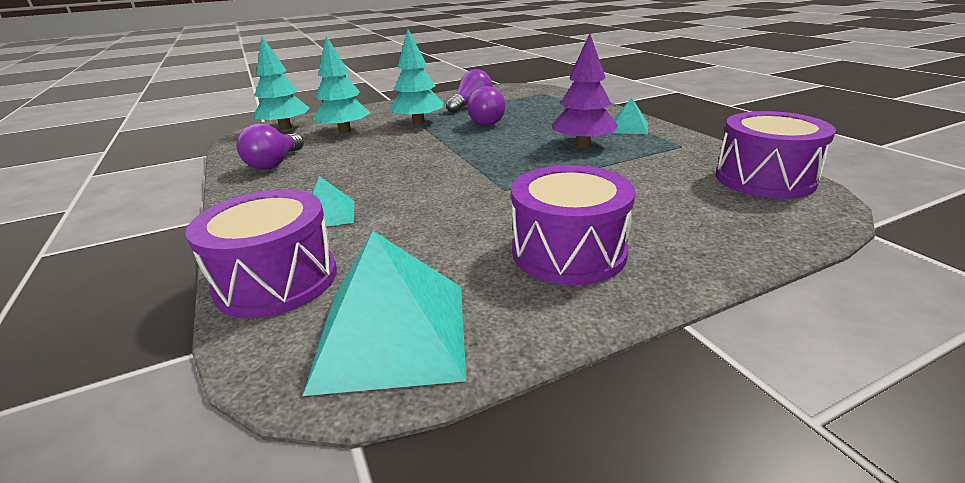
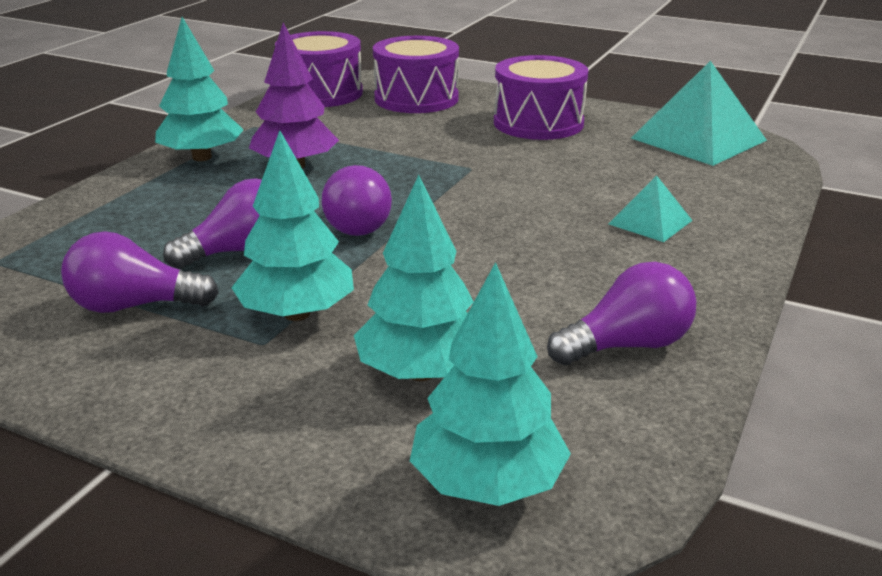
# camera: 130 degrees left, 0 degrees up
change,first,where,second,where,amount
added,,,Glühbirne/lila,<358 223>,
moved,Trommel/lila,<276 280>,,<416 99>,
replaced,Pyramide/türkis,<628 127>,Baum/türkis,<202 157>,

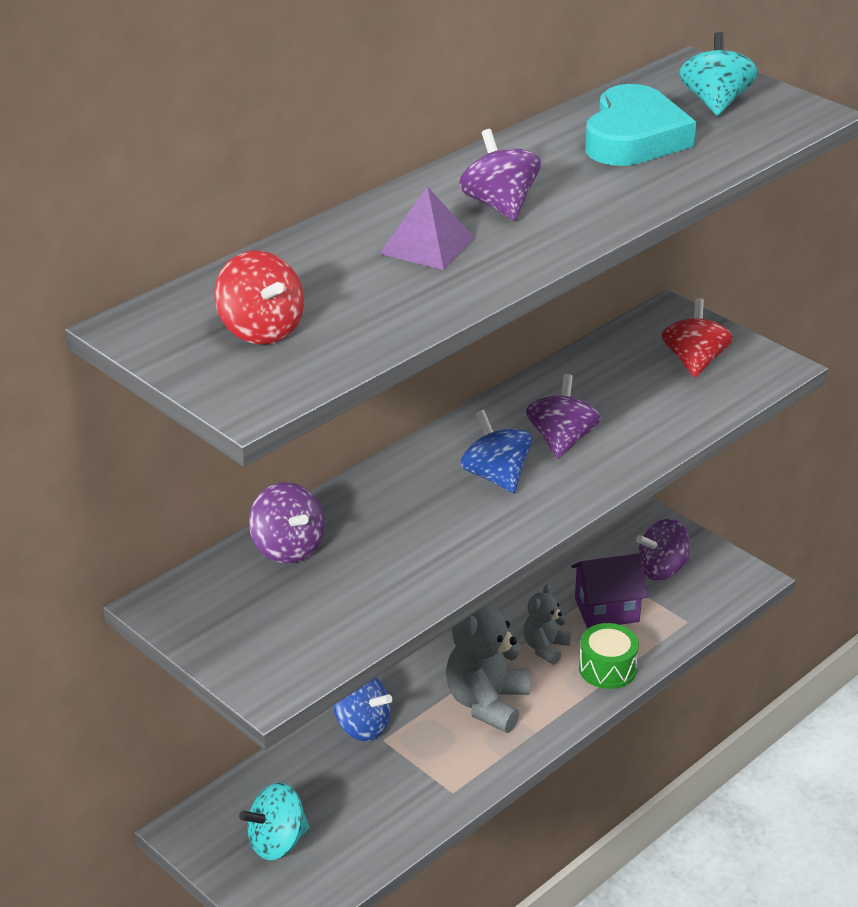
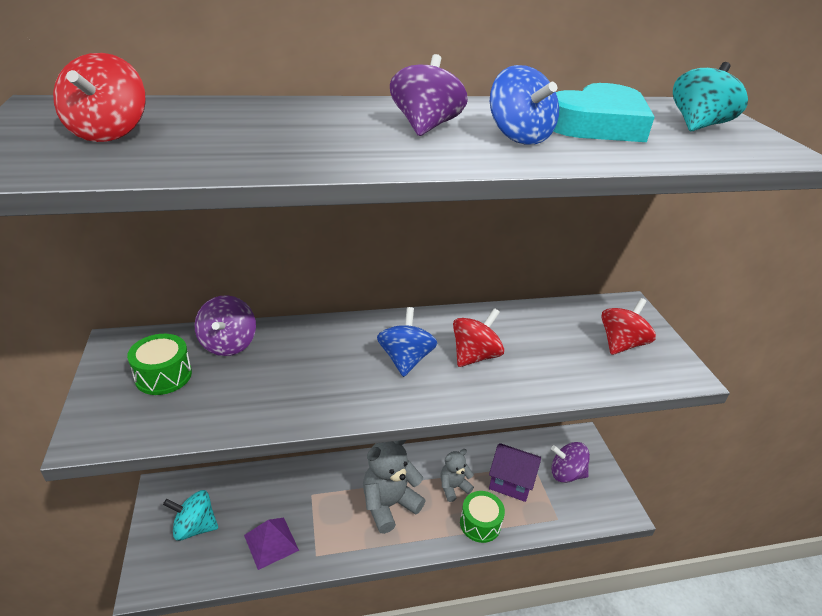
# camera: 30 degrees right, 0 degrees up
change,first,where,second,where,amount
added,,,Trommel/grün,<163 376>,
moved,Kreisel/blau,<362 726>,,<518 137>,
moved,Pyramide/lila,<427 245>,,<271 542>,
recoloured,Kreisel/lila,<561 440>,Kreisel/rot,<474 356>,

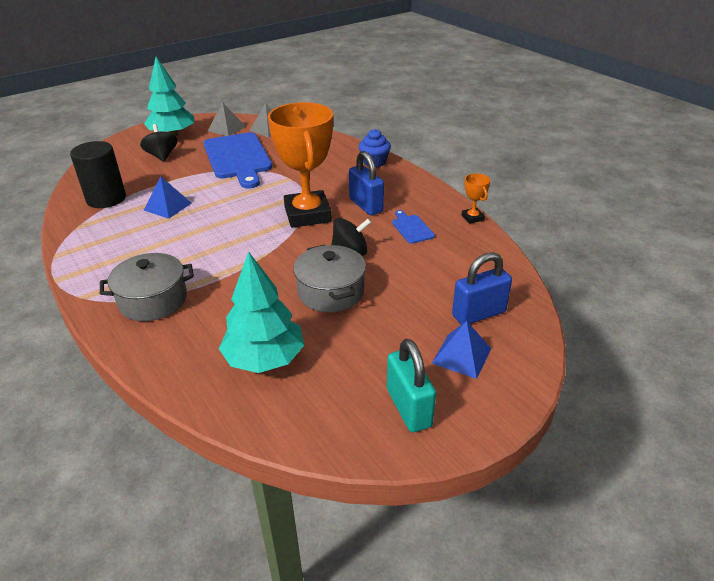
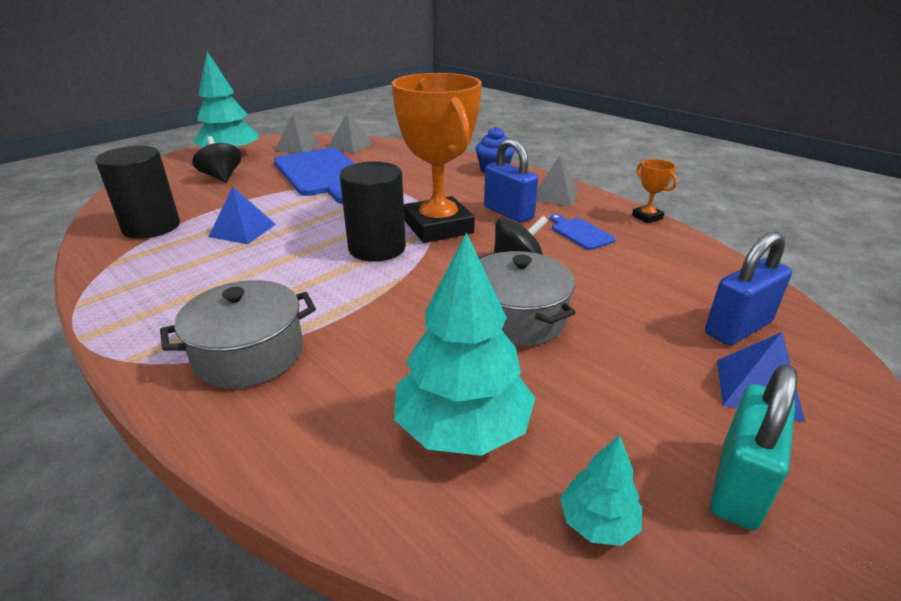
# camera: 10 degrees left, 5 degrees down
change,first,where,second,where,amount
added,,,Vollzylinder/schwarz,<377 248>,
added,,,Pyramide/grau,<554 195>,
added,,,Baum/türkis,<597 522>,
turned,Vorhängeschloss/türkis,<408 408>,,<738 485>,60 degrees clockwise

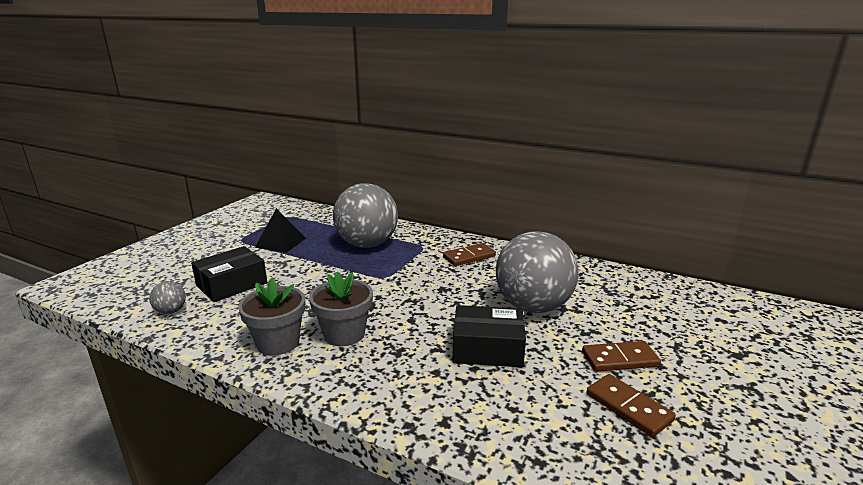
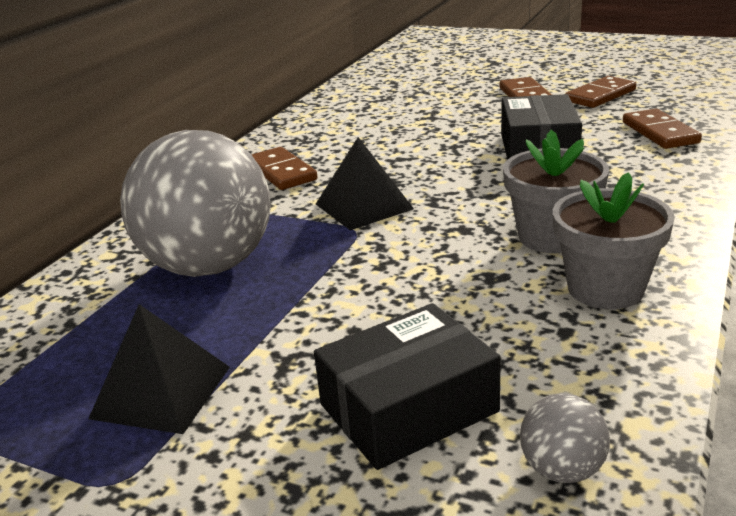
# camera: 90 degrees left, 5 degrees up
change,first,where,second,where,amount
removed,Ball/grau,<533 306>,,,
added,,,Pyramide/schwarz,<363 206>,
added,,,Dominostein/braun,<659 132>,
turned,Schachtel/schwarz,<232 284>,,<408 408>,75 degrees counterclockwise

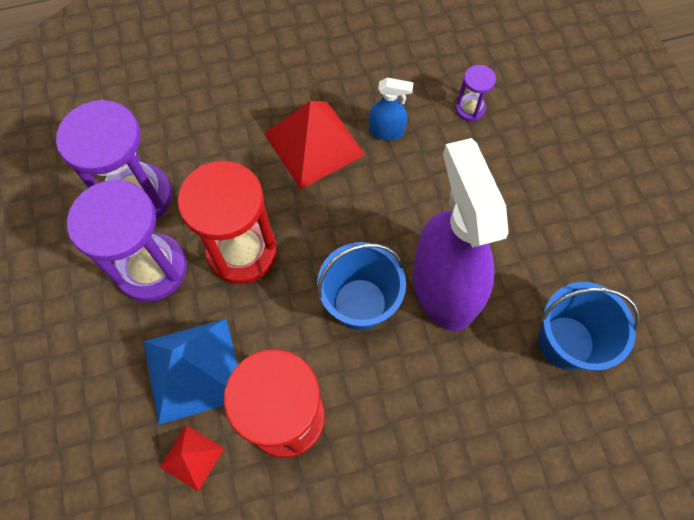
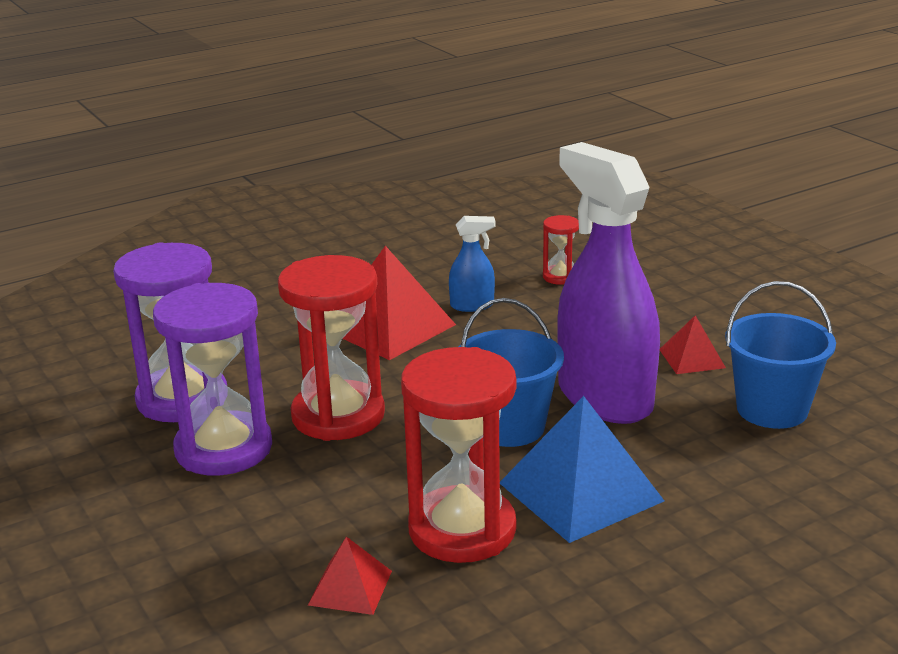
# camera: 15 degrees left, 40 degrees down
change,first,where,second,where,amount
added,,,Pyramide/rot,<691 358>,
moved,Pyramide/blau,<193 370>,,<580 492>,
recoloured,Sanduhr/lila,<470 109>,Sanduhr/rot,<560 277>,

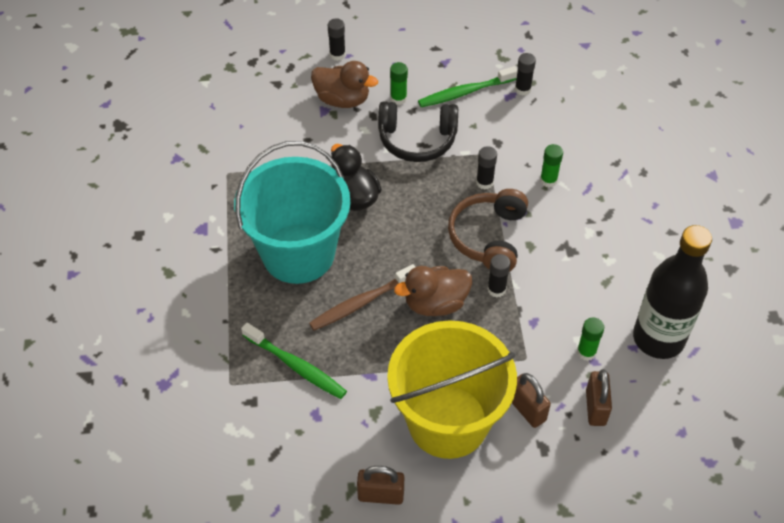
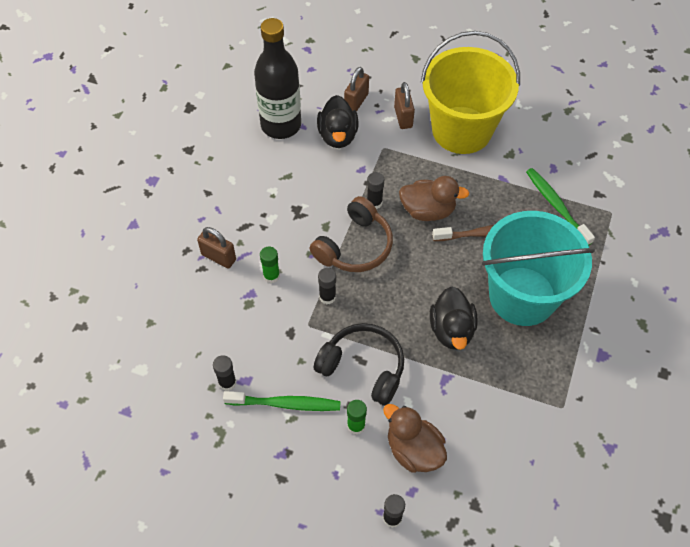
# camera: 155 degrees left, 5 degrees up
change,first,where,second,where,amount
moved,Vorhängeschloss/braun,<381 495>,,<218 257>,
replaced,Klebestift/grün,<586 352>,Ente/schwarz,<338 135>,

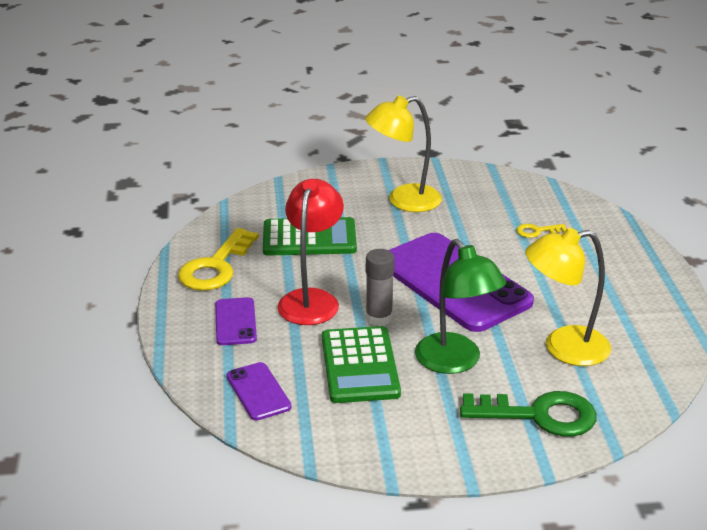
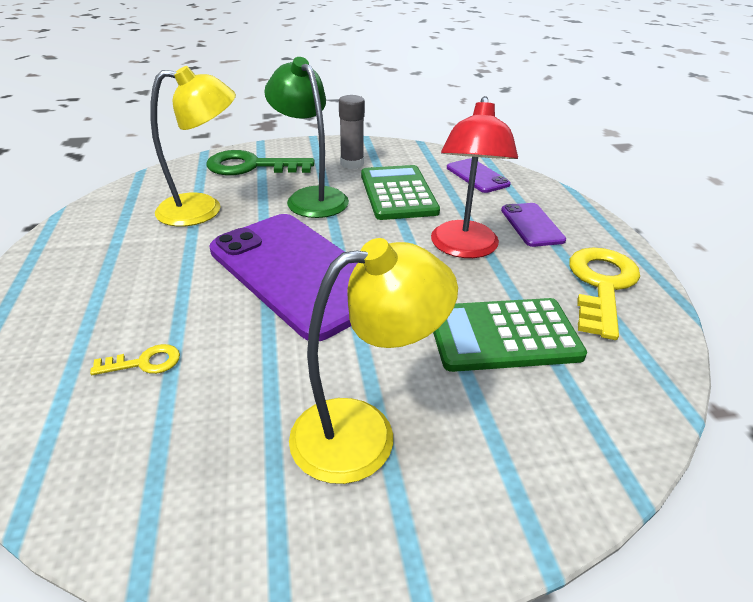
# camera: 175 degrees right, 5 degrees up
change,first,where,second,where,amount
moved,Klebestift/grau,<379 318>,,<352 164>,

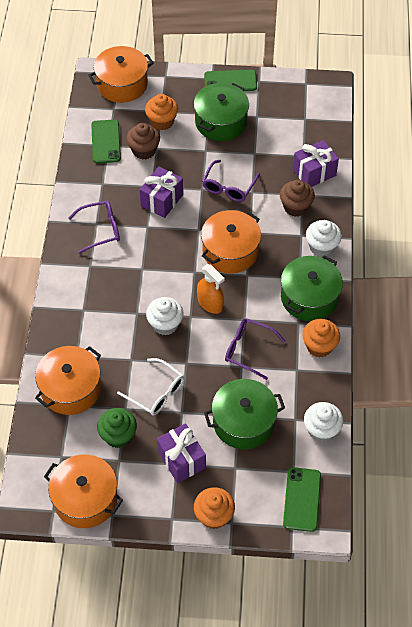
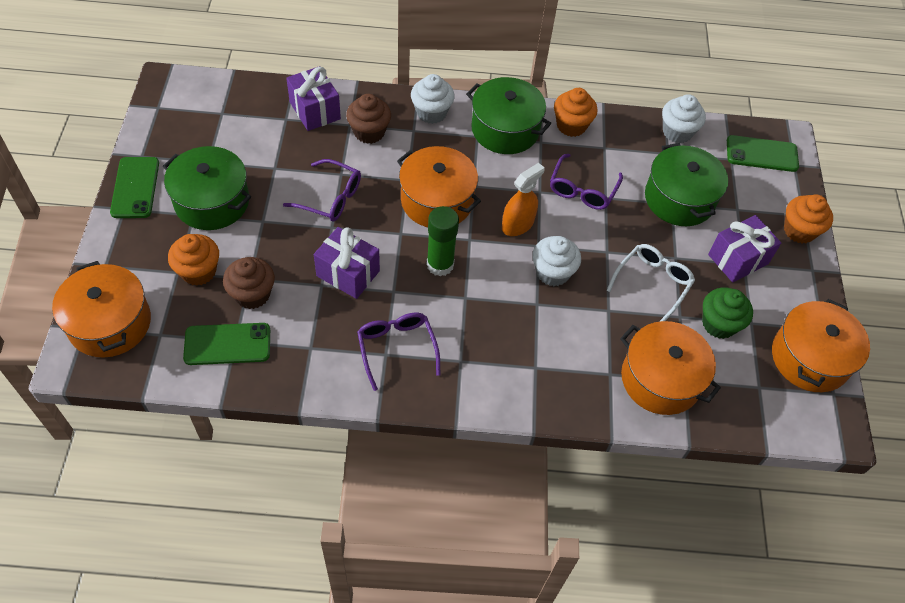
# camera: 95 degrees left, 0 degrees up
change,first,where,second,where,amount
added,,,Klebestift/grün,<440 265>,

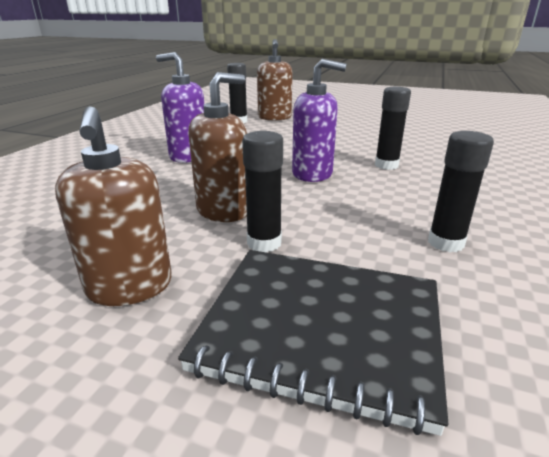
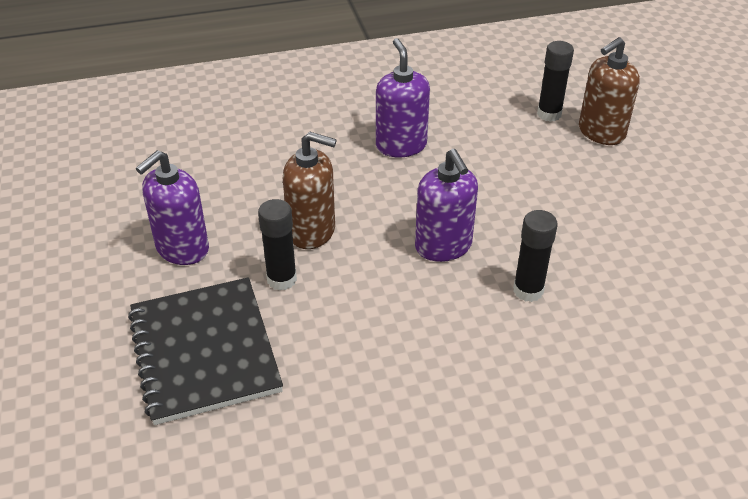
# camera: 55 degrees right, 15 degrees up
change,first,where,second,where,amount
removed,Klebestift/schwarz,<445 243>,,,
recoloured,Seifenspender/braun,<130 287>,Seifenspender/lila,<182 249>,

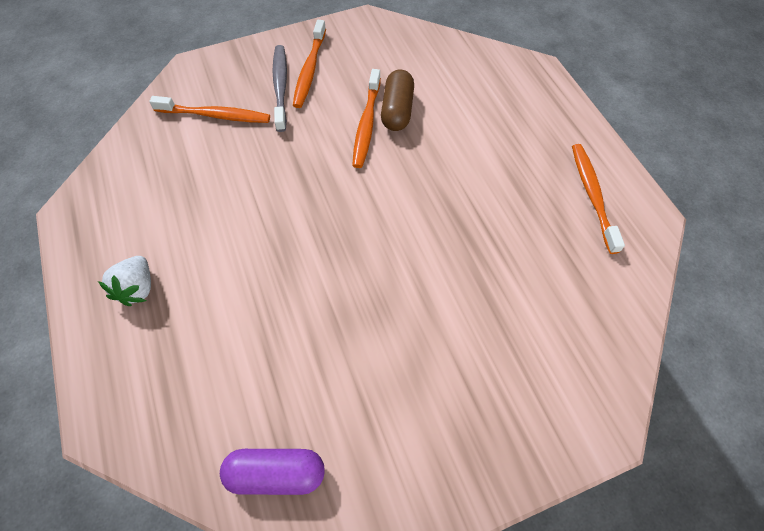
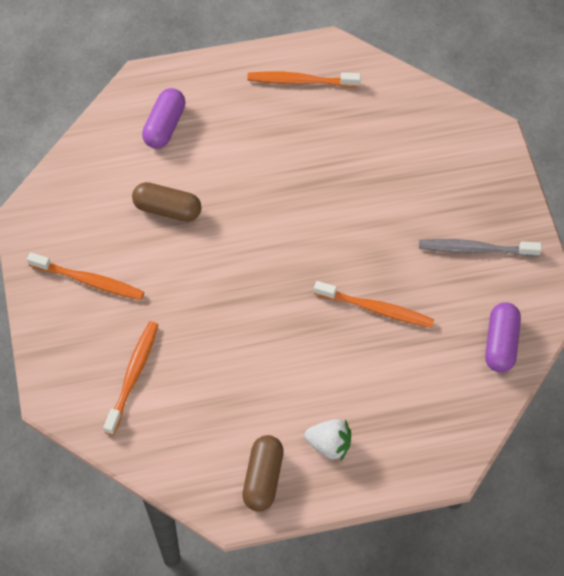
# camera: 80 degrees left, 0 degrees up
change,first,where,second,where,amount
added,,,Kapsel/lila,<164 126>,
added,,,Kapsel/braun,<263 478>,
moved,Zahnbürste/grau,<280 87>,,<475 249>,
moved,Zahnbürste/orange,<366 124>,,<376 309>,

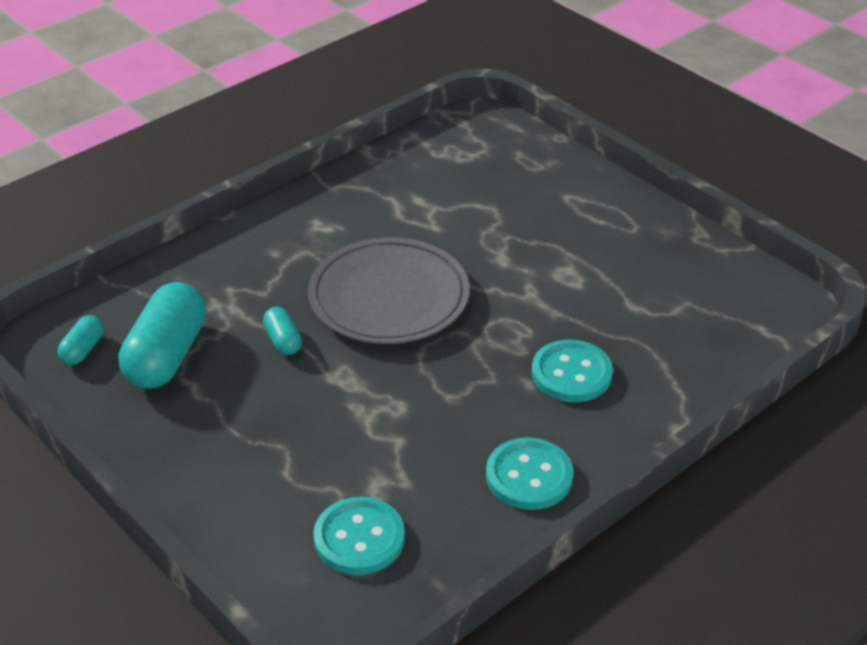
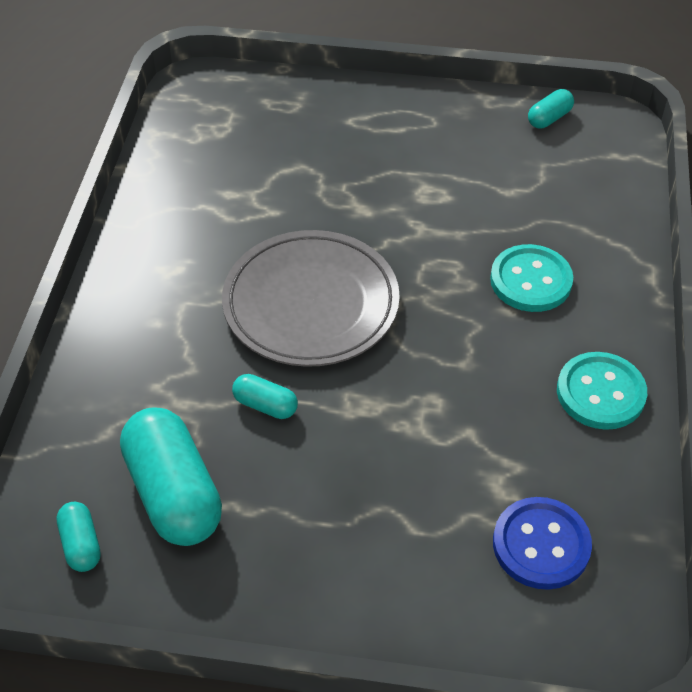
# camera: 40 degrees left, 10 degrees up
change,first,where,second,where,amount
added,,,Kapsel/türkis,<549 118>,
recoloured,Knopf/türkis,<359 538>,Knopf/blau,<541 545>,

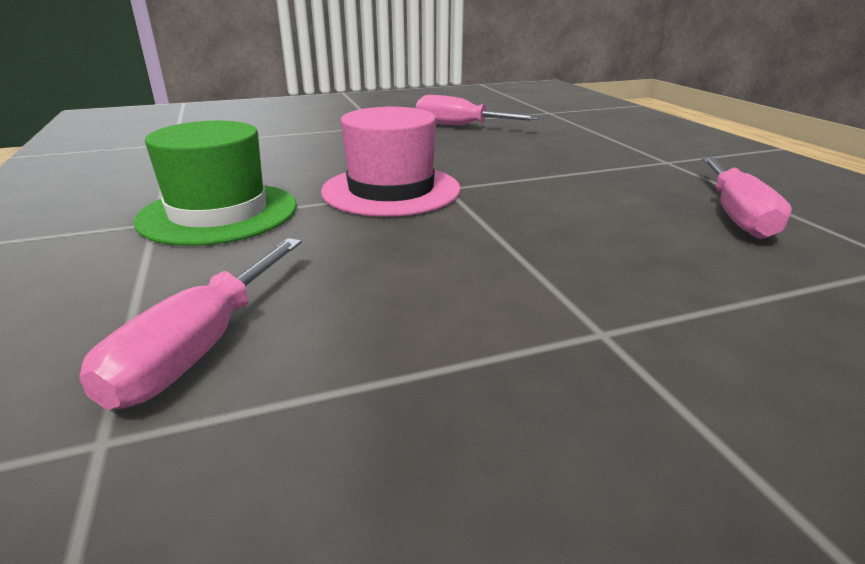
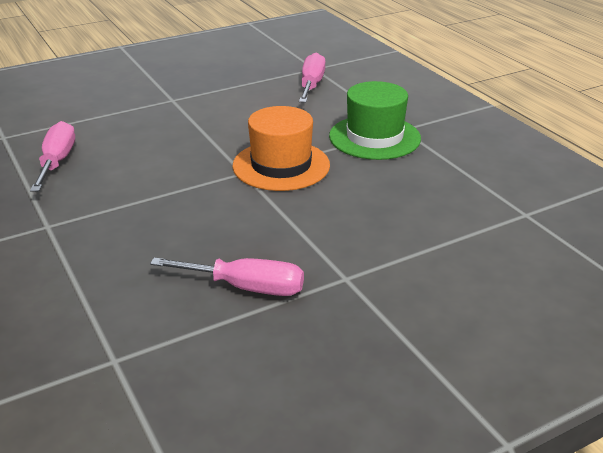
# camera: 170 degrees right, 5 degrees up
change,first,where,second,where,amount
recoloured,Hut/rosa,<391 190>,Hut/orange,<281 165>,

